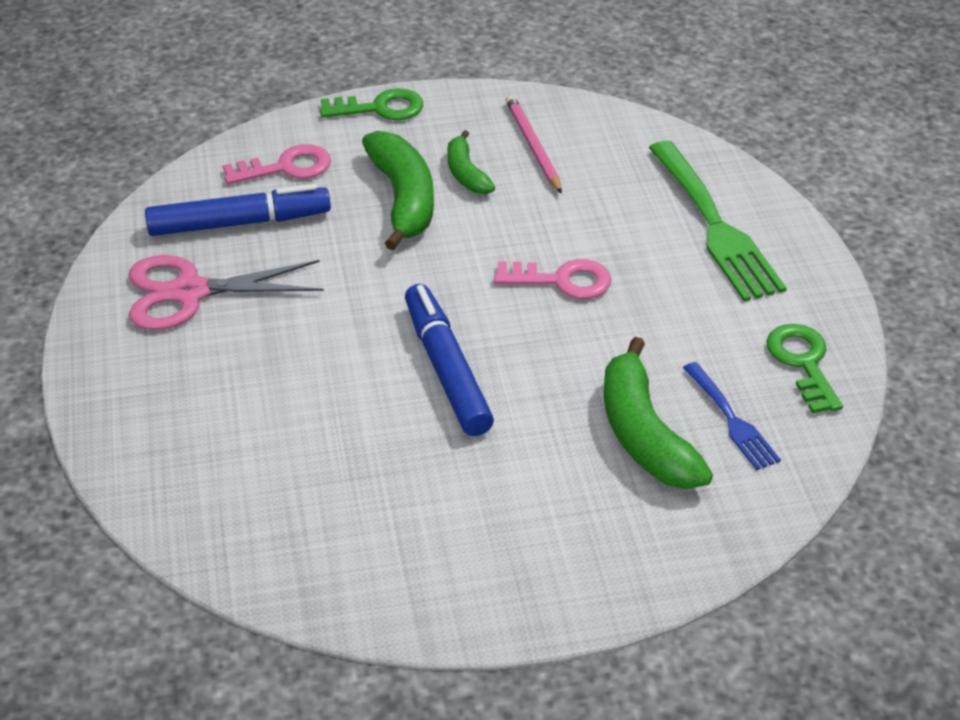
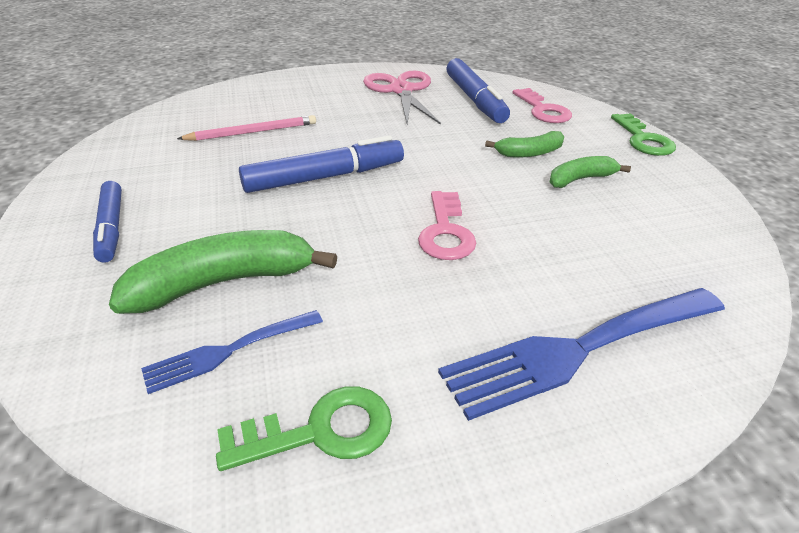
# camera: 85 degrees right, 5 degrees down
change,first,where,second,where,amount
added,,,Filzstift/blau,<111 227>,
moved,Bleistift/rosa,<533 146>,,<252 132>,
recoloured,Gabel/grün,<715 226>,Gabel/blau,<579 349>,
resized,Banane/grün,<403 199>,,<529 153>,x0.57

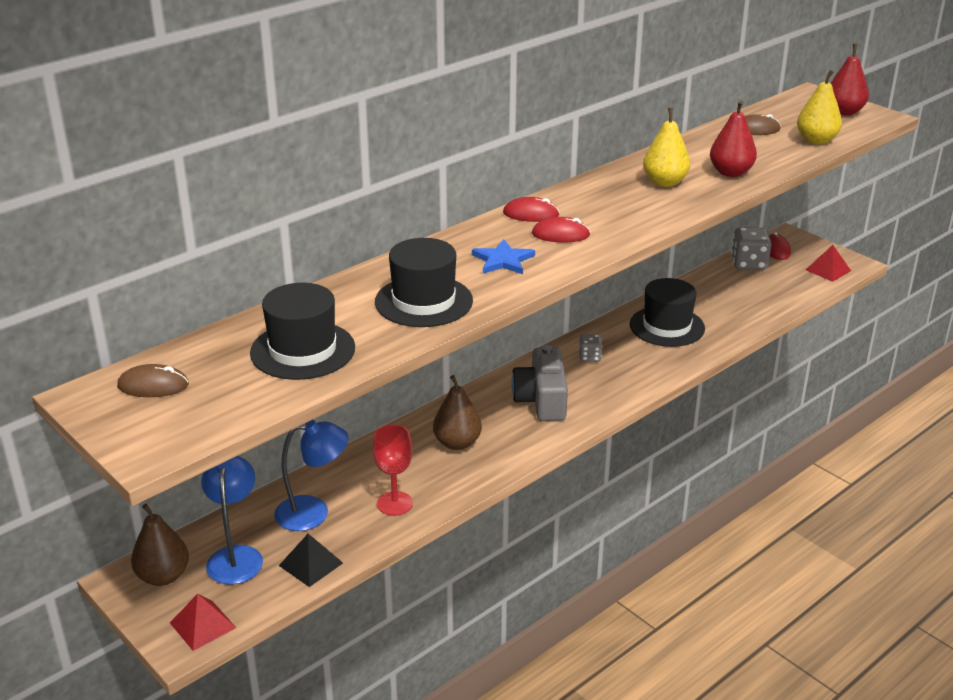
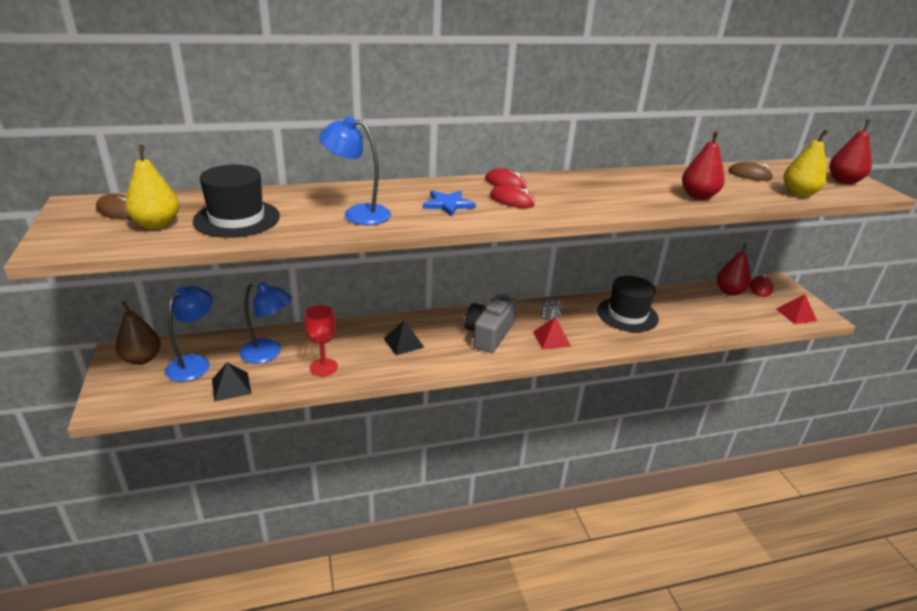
# camera: 25 degrees right, 0 degrees up
change,first,where,second,where,amount
moved,Pyramide/rot,<202 625>,,<551 338>,
moved,Birne/gelb,<665 182>,,<157 224>,
replaced,Hut/schwarz,<423 301>,Lampe/blau,<358 213>,
replaced,Birne/braun,<457 443>,Pyramide/schwarz,<403 342>,
replaced,Spielwürfel/grau,<748 264>,Birne/rot,<729 291>,

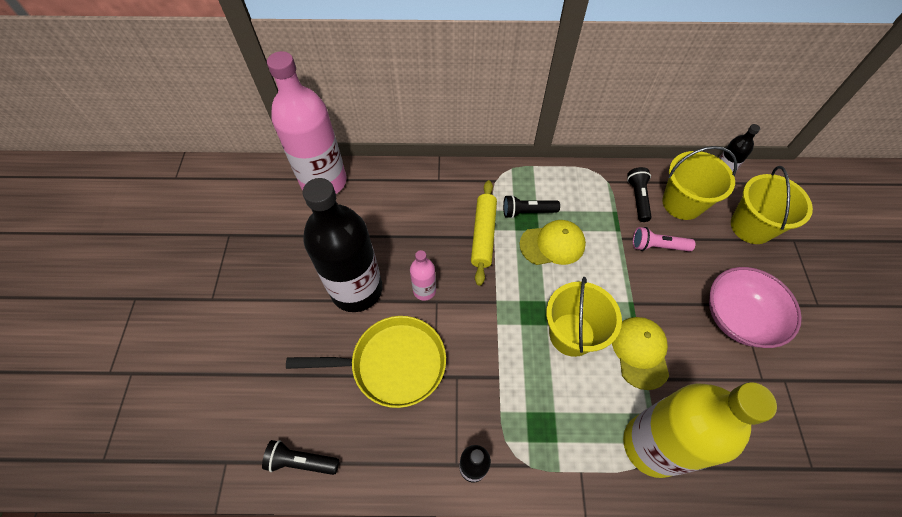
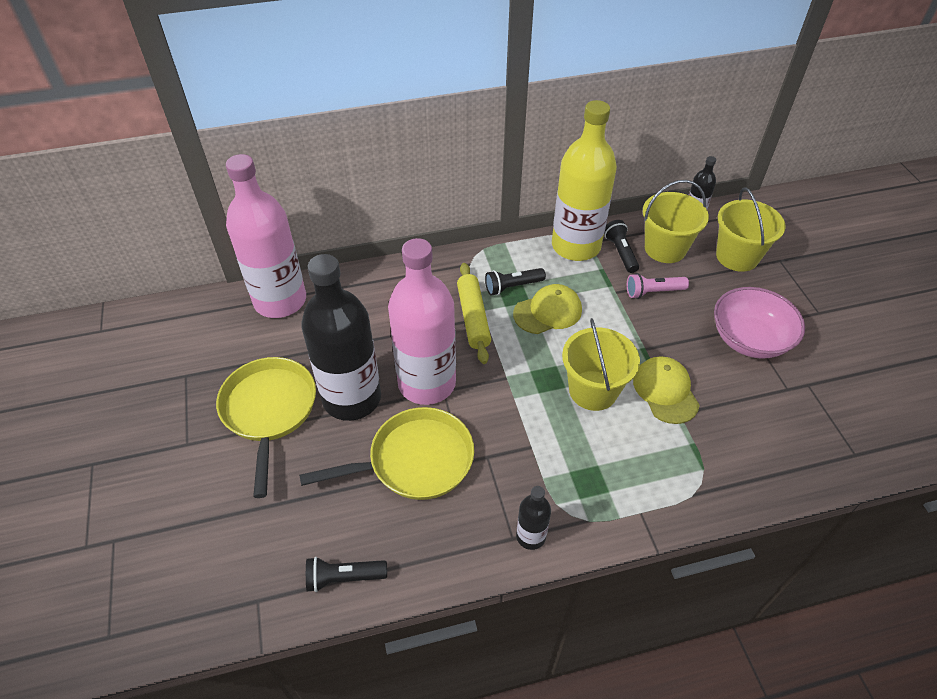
# camera: 15 degrees left, 10 degrees down
change,first,where,second,where,amount
added,,,Pfanne/gelb,<269 411>,
moved,Flasche/gelb,<652 445>,,<576 246>,
resized,Flasche/rosa,<424 290>,,<427 383>,x2.26

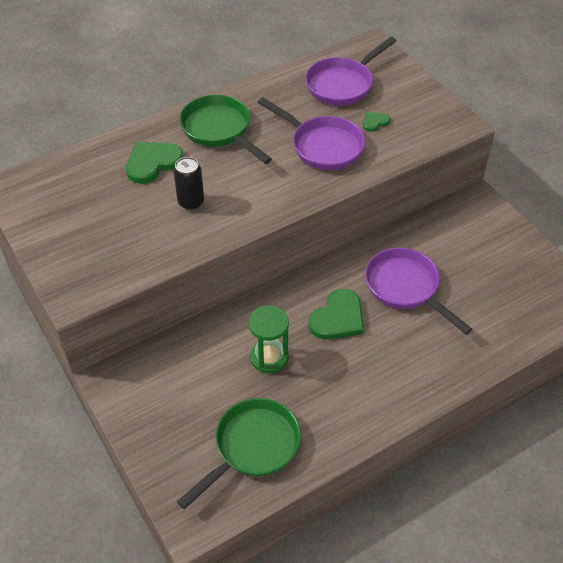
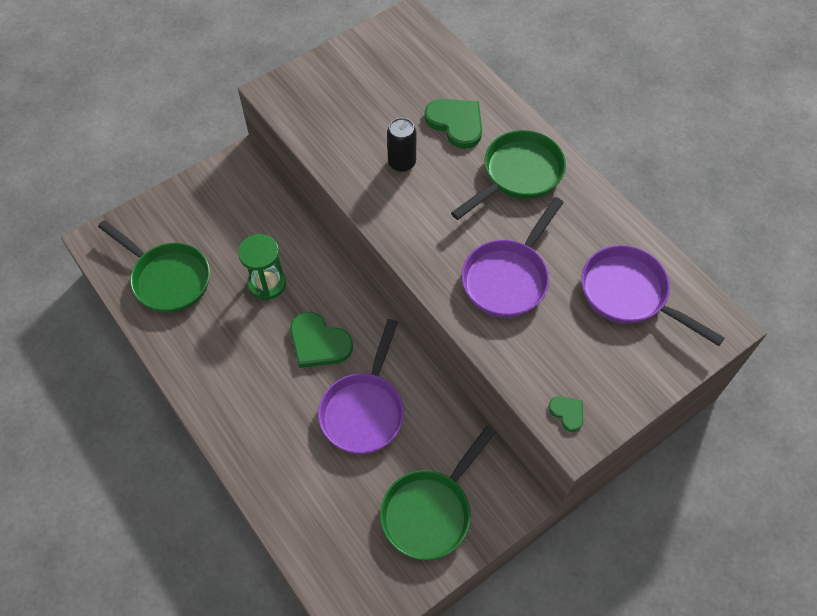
# camera: 85 degrees right, 10 degrees up
change,first,where,second,where,amount
added,,,Pfanne/grün,<430 511>,
moved,Herz/grün,<374 122>,,<567 413>,
turned,Pfanne/lila,<405 288>,,<364 410>,150 degrees clockwise

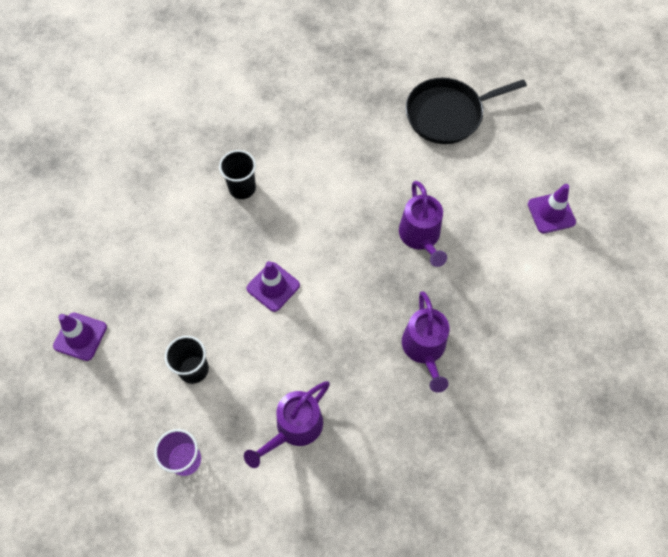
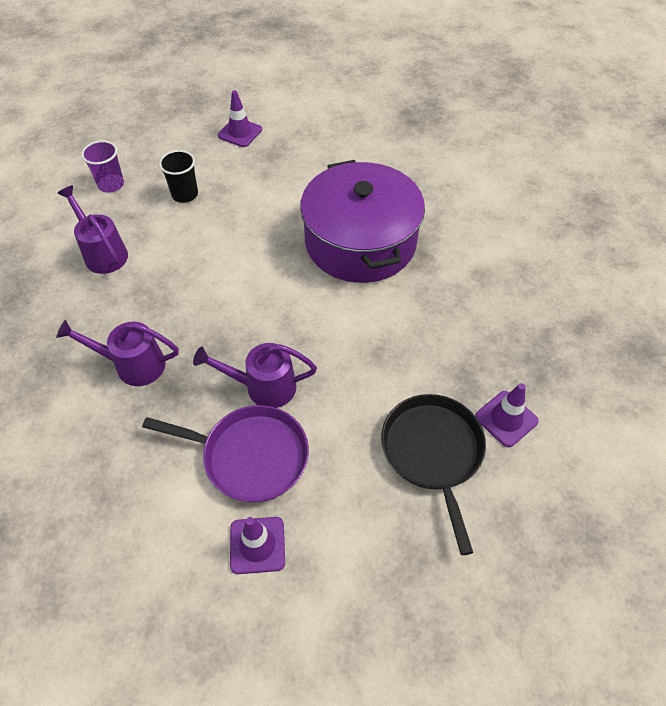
# camera: 100 degrees right, 10 degrees down
change,first,where,second,where,amount
added,,,Pfanne/lila,<250 456>,
moved,Leitkegel/lila,<273 287>,,<506 419>,
replaced,Becher/schwarz,<242 188>,Kochtopf/lila,<360 242>,

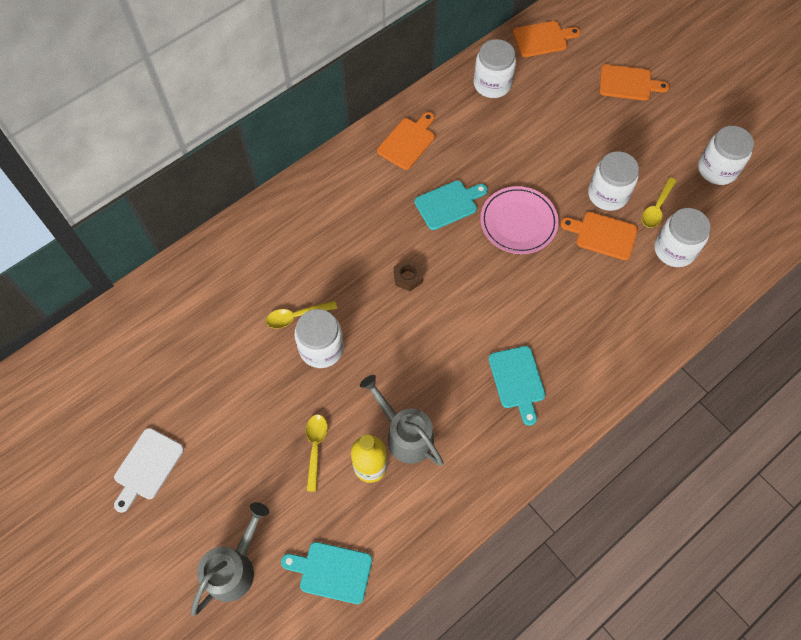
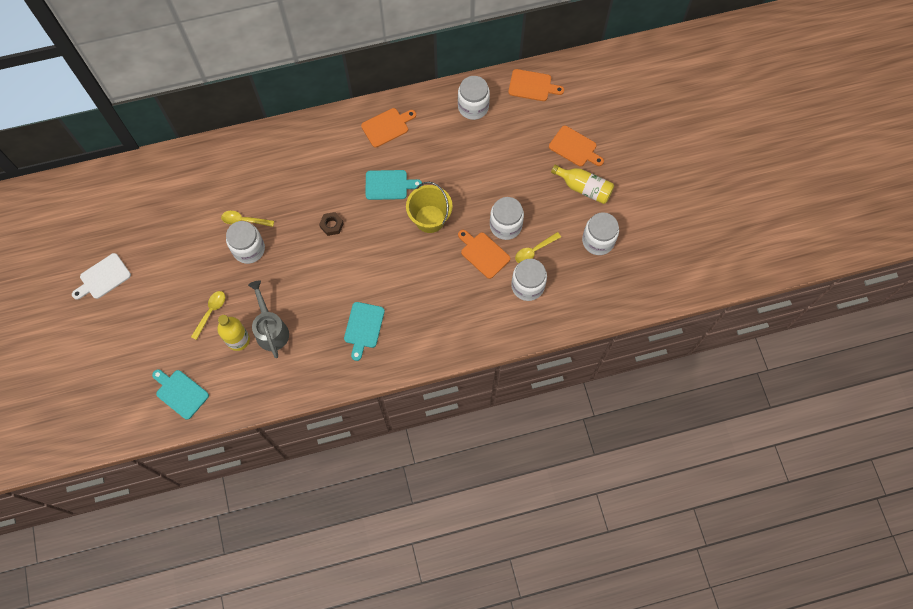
# camera: 25 degrees right, 5 degrees up
change,first,where,second,where,amount
removed,Gießkanne/grau,<234 567>,,,
added,,,Flasche/gelb,<584 188>,
replaced,Teller/rosa,<518 222>,Eimer/gelb,<430 219>,

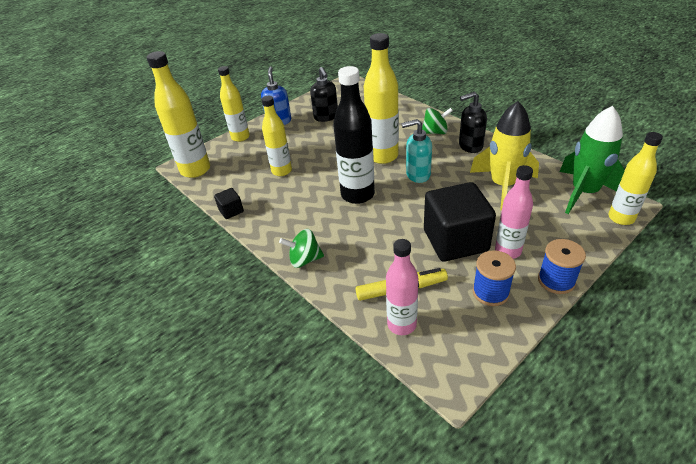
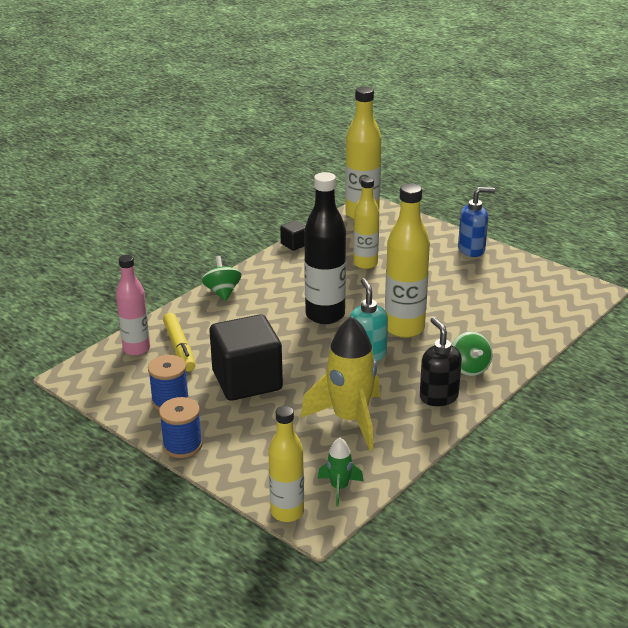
# camera: 80 degrees right, 10 degrees down
change,first,where,second,where,amount
removed,Flasche/gelb,<240 137>,,,
removed,Seifenspender/schwarz,<326 117>,,,
removed,Flasche/rosa,<508 251>,,,
resized,Rakete/grün,<584 193>,,<339 488>,x0.49

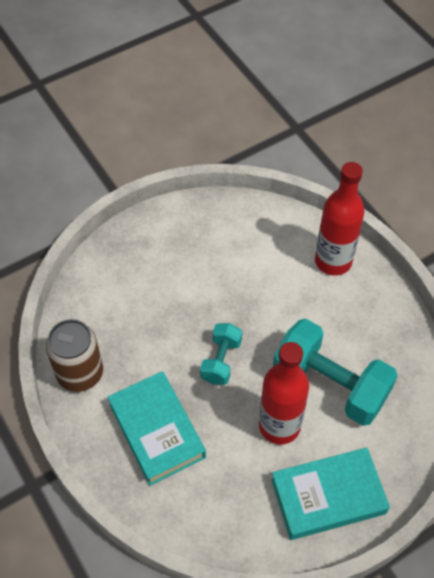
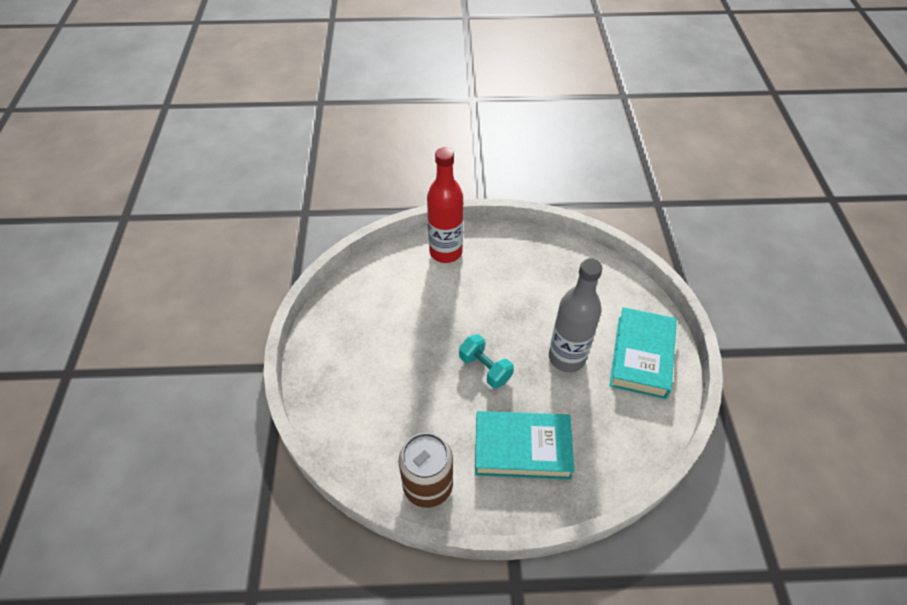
# camera: 60 degrees left, 5 degrees down
change,first,where,second,where,amount
removed,Hantel/türkis,<330 385>,,,
recoloured,Flasche/rot,<279 426>,Flasche/grau,<566 358>,

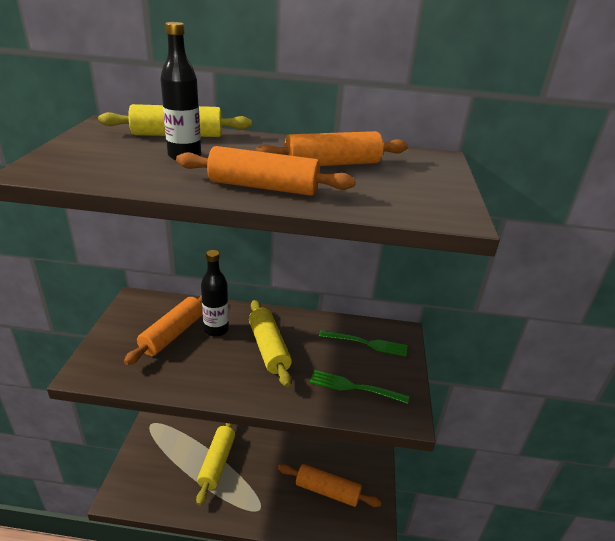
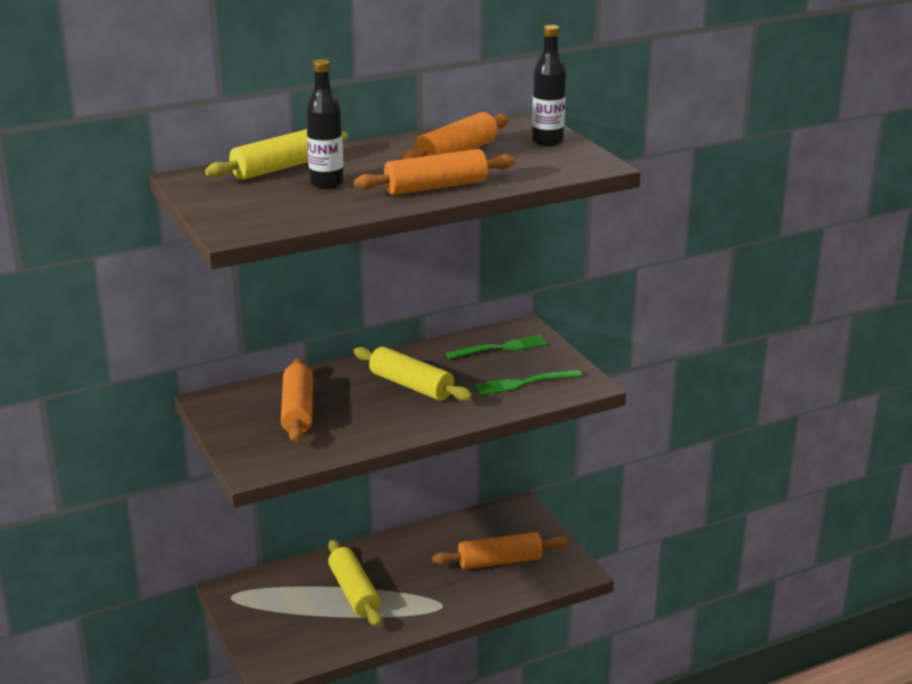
# camera: 30 degrees left, 5 degrees down
change,first,where,second,where,amount
moved,Flasche/schwarz,<216 330>,,<547 142>,

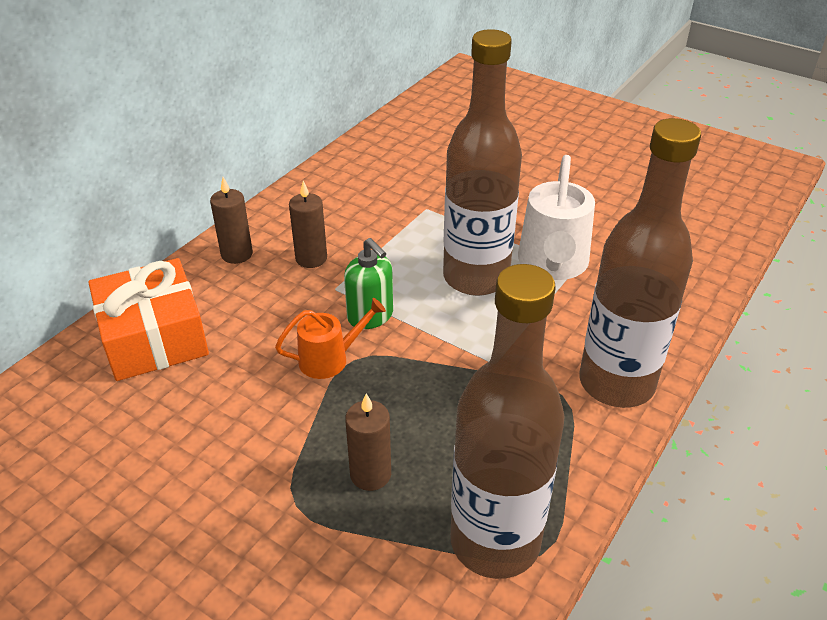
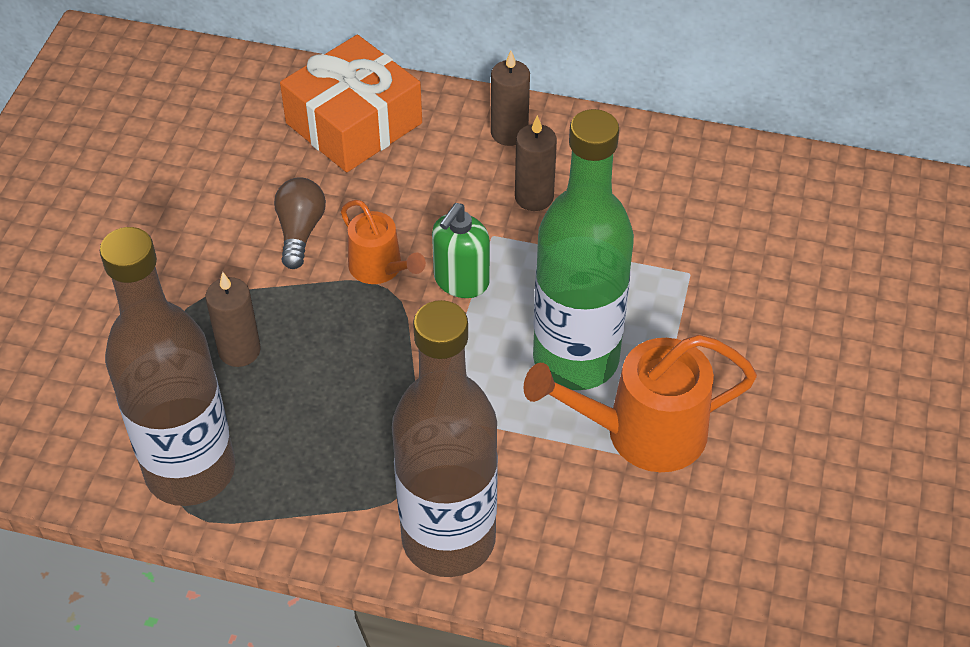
# camera: 70 degrees right, 10 degrees up
change,first,where,second,where,amount
added,,,Glühbirne/braun,<300 231>,
recoloured,Flasche/braun,<476 277>,Flasche/grün,<575 359>,
recoloured,Gießkanne/weiß,<552 264>,Gießkanne/orange,<642 433>,

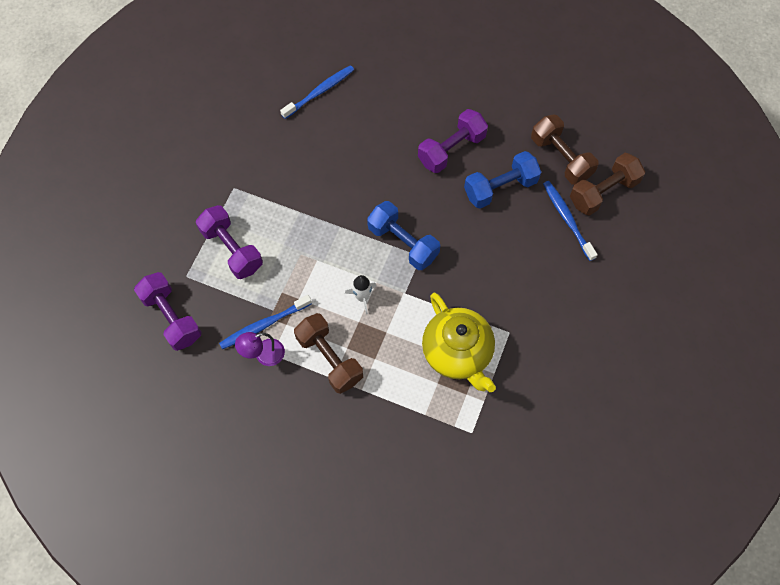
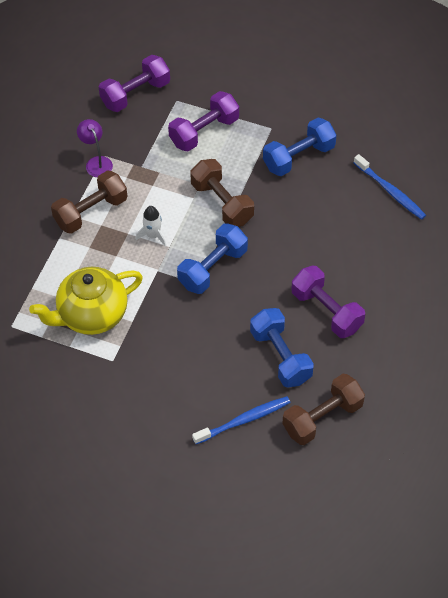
# camera: 90 degrees right, 10 degrees down
change,first,where,second,where,amount
removed,Zahnbürste/blau,<263 325>,,,
added,,,Hantel/blau,<299 157>,
moved,Hantel/braun,<603 192>,,<222 203>,

